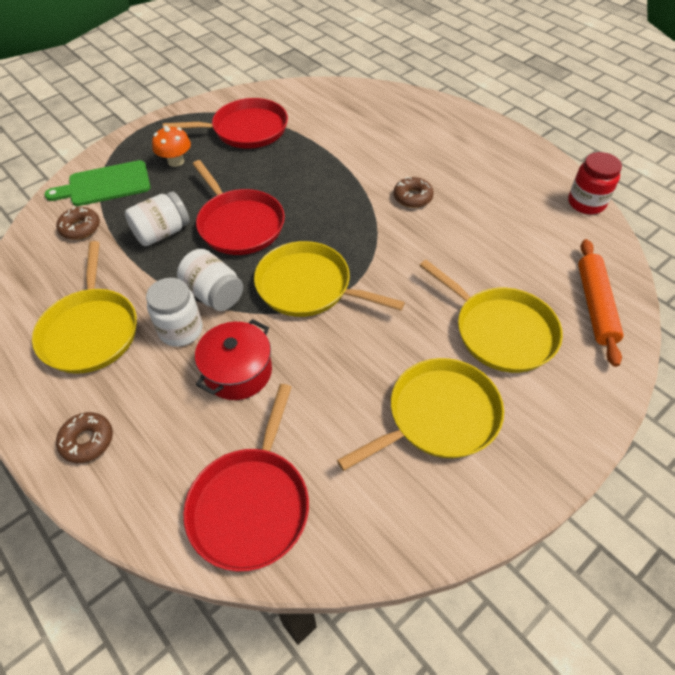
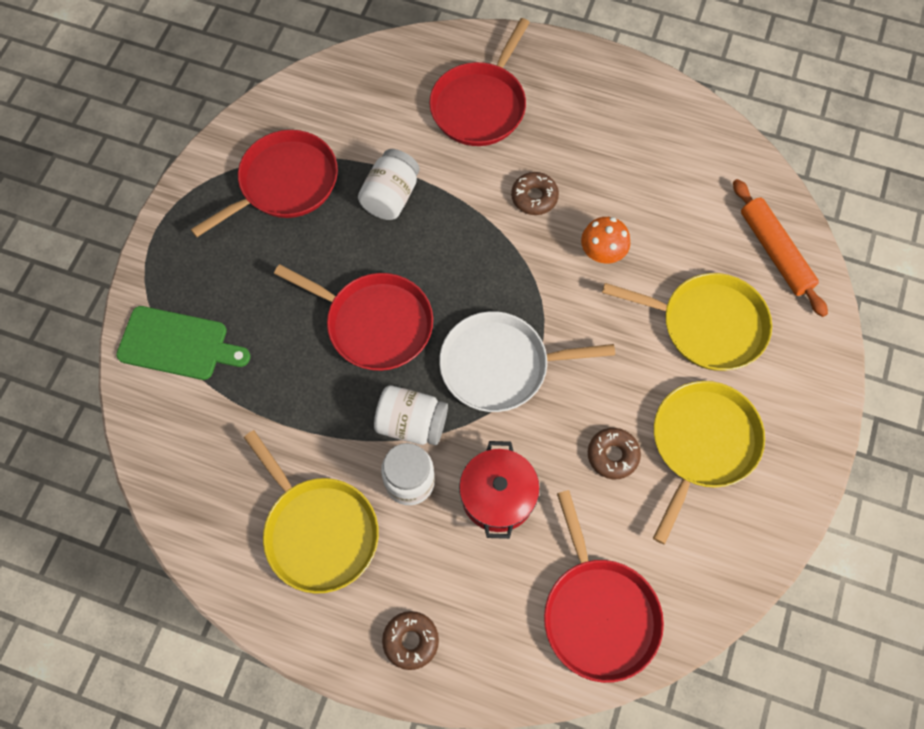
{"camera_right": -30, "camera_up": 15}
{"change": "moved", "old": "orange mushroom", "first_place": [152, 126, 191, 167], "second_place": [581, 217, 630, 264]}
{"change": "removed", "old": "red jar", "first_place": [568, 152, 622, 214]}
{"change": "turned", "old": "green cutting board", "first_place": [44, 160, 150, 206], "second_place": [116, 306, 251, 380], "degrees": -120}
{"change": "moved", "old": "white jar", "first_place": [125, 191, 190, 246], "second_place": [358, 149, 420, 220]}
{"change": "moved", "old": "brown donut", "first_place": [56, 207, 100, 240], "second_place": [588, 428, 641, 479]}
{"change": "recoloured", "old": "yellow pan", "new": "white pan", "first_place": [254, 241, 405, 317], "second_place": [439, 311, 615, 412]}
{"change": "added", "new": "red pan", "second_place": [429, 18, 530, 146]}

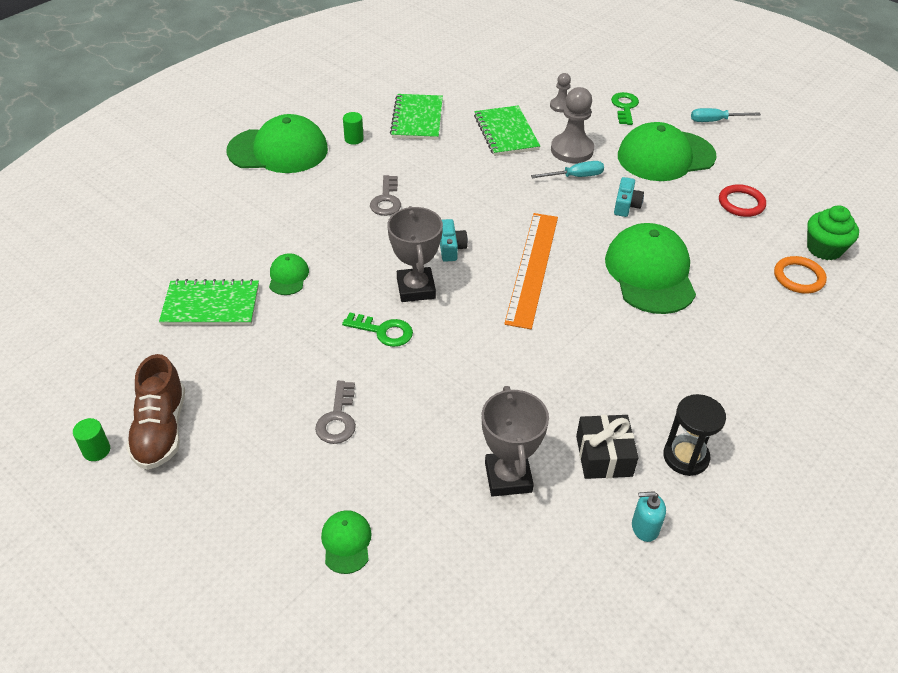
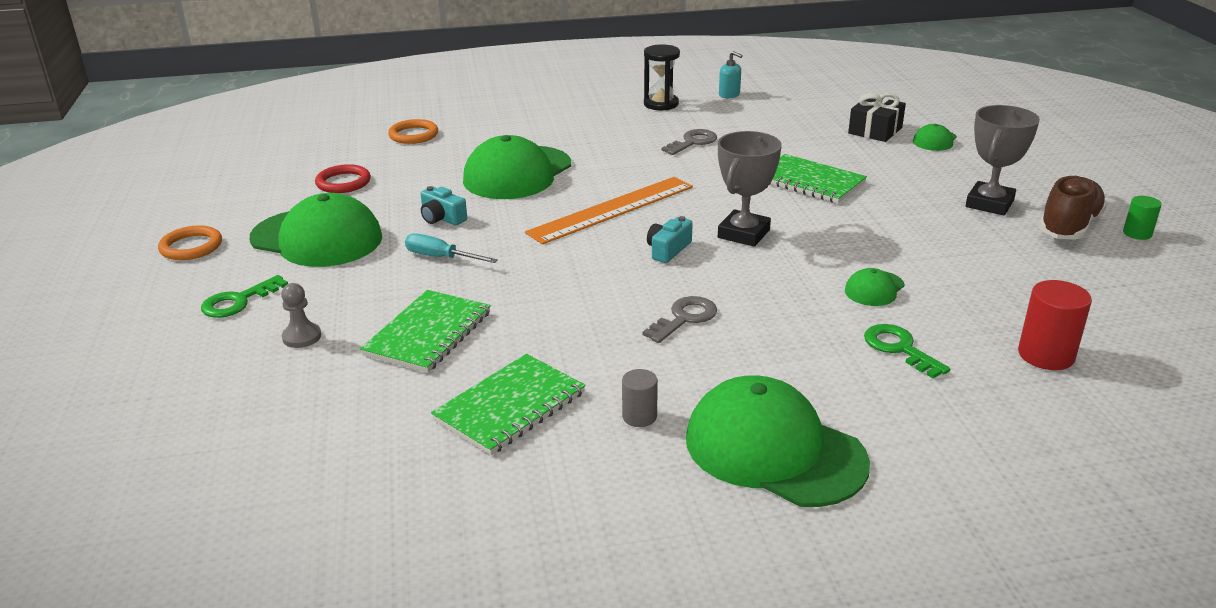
{"camera_right": -140, "camera_up": -15}
{"change": "removed", "old": "grey pawn", "first_place": [551, 87, 594, 163]}
{"change": "replaced", "old": "turquoise screwdriver", "new": "orange ring", "first_place": [691, 108, 761, 122], "second_place": [158, 225, 222, 260]}
{"change": "recoloured", "old": "green cylinder", "new": "grey cylinder", "first_place": [343, 112, 364, 145], "second_place": [622, 369, 658, 427]}
{"change": "turned", "old": "turquoise camera", "first_place": [614, 177, 644, 217], "second_place": [420, 186, 467, 225], "degrees": -105}
{"change": "removed", "old": "green cupcake", "first_place": [807, 205, 859, 260]}
{"change": "moved", "old": "green notebook", "first_place": [159, 279, 259, 325], "second_place": [770, 154, 867, 203]}
{"change": "moved", "old": "green key", "first_place": [342, 313, 413, 347], "second_place": [864, 324, 950, 378]}
{"change": "moved", "old": "grey key", "first_place": [315, 381, 356, 444], "second_place": [661, 129, 717, 155]}
{"change": "moved", "old": "grey trophy", "first_place": [482, 386, 549, 497], "second_place": [966, 105, 1040, 215]}
{"change": "moved", "old": "black gift", "first_place": [576, 415, 639, 479], "second_place": [848, 93, 906, 142]}
{"change": "added", "new": "red cylinder", "second_place": [1018, 280, 1092, 370]}

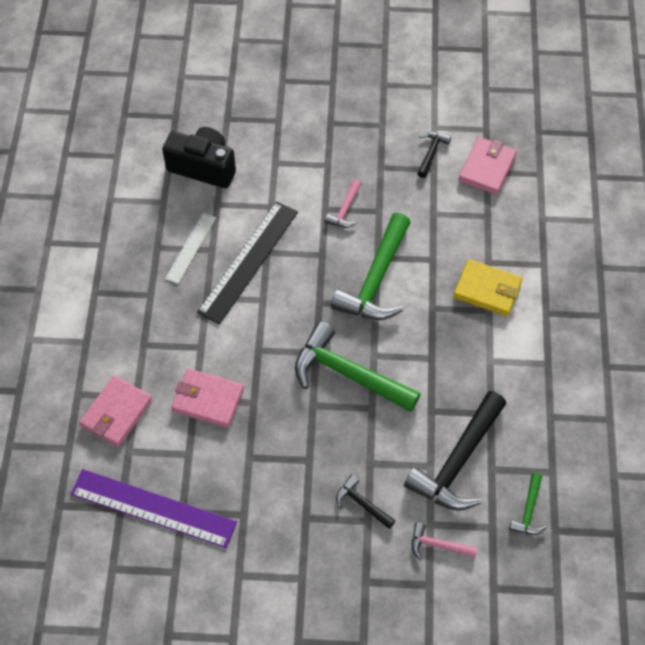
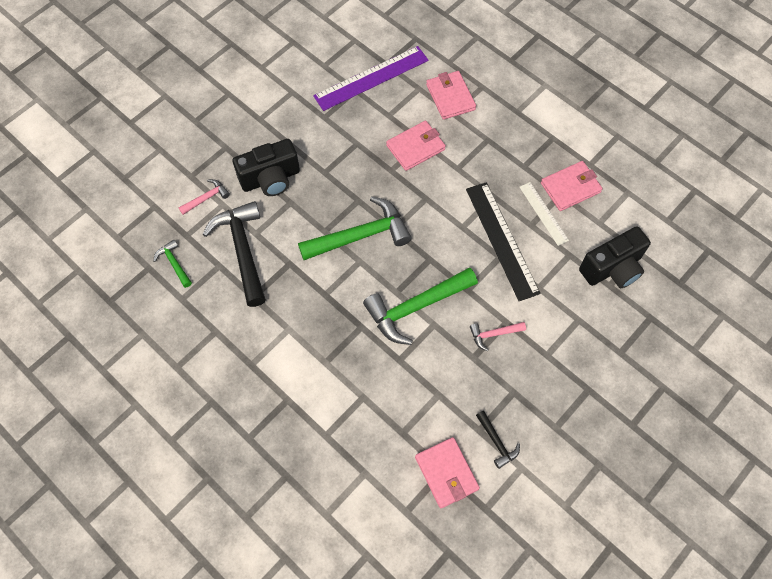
{"camera_right": 130, "camera_up": 5}
{"change": "turned", "old": "pink hammer", "first_place": [324, 179, 361, 228], "second_place": [470, 322, 526, 351], "degrees": -75}
{"change": "turned", "old": "green hammer", "first_place": [331, 213, 411, 320], "second_place": [363, 267, 478, 345], "degrees": -90}
{"change": "removed", "old": "yellow wallet", "first_place": [454, 259, 522, 316]}
{"change": "replaced", "old": "black hammer", "new": "black camera", "first_place": [336, 475, 395, 529], "second_place": [232, 139, 300, 196]}
{"change": "added", "new": "pink wallet", "second_place": [541, 161, 603, 211]}

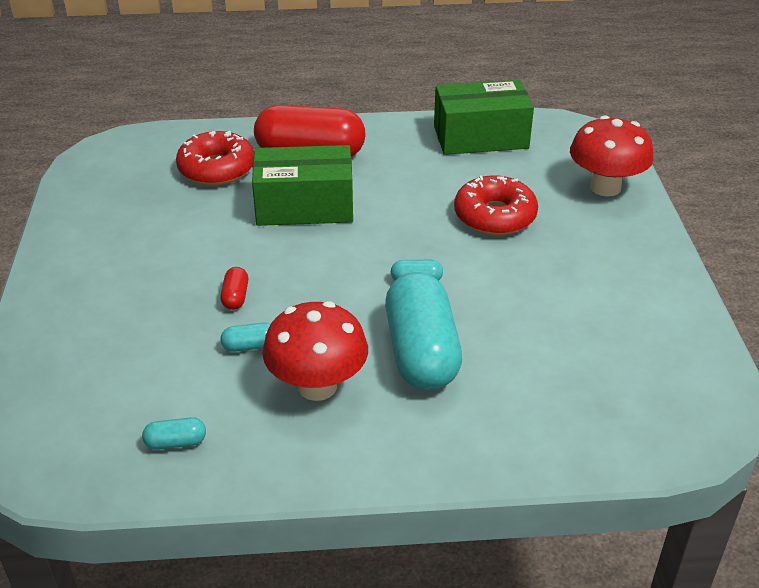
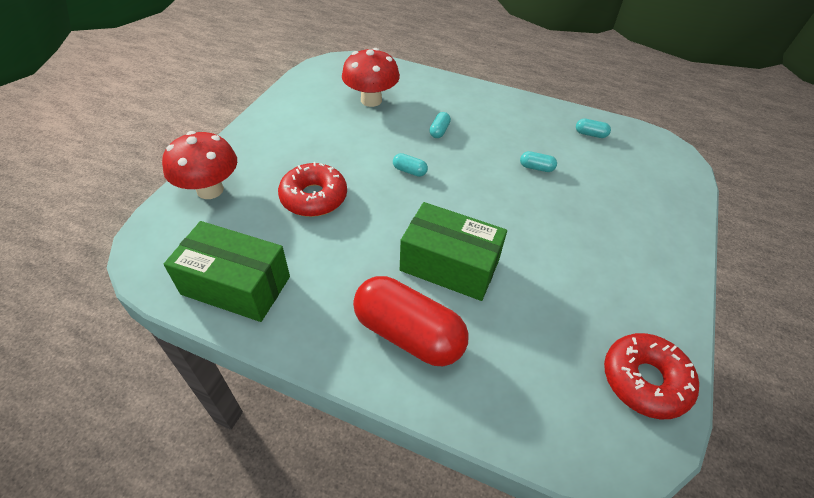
{"camera_right": -155, "camera_up": 10}
{"change": "moved", "old": "red donut", "first_place": [176, 131, 254, 185], "second_place": [604, 333, 699, 419]}
{"change": "removed", "old": "red capsule", "first_place": [220, 267, 248, 310]}
{"change": "resized", "old": "turquoise capsule", "first_place": [385, 272, 462, 390], "second_place": [429, 112, 451, 138], "factor": 0.4}
{"change": "moved", "old": "red mushroom", "first_place": [262, 301, 368, 401], "second_place": [342, 48, 400, 107]}

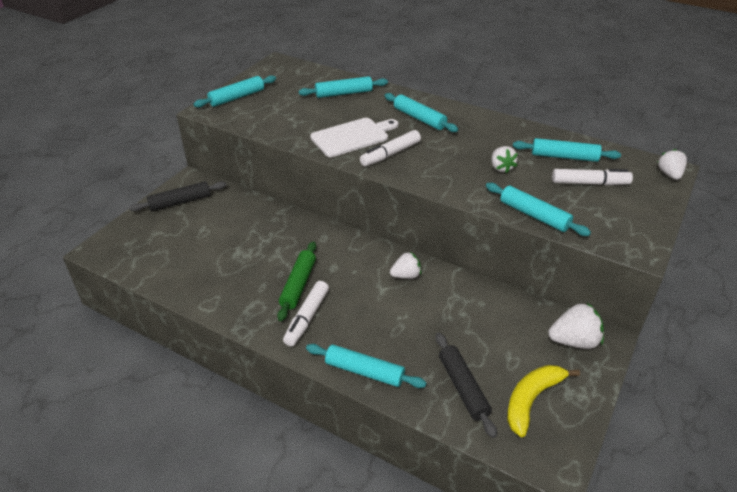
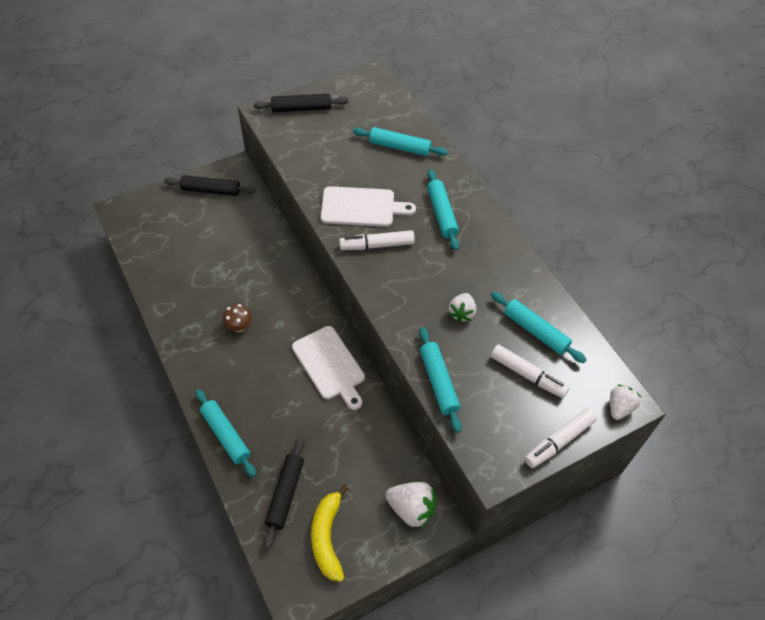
{"camera_right": 30, "camera_up": 15}
{"change": "recoloured", "old": "turquoise rolling pin", "new": "black rolling pin", "first_place": [193, 75, 276, 108], "second_place": [253, 94, 349, 112]}
{"change": "replaced", "old": "green rolling pin", "new": "brown mushroom", "first_place": [277, 241, 316, 321], "second_place": [223, 304, 252, 332]}
{"change": "replaced", "old": "white strawberry", "new": "white cutting board", "first_place": [390, 252, 421, 279], "second_place": [292, 326, 365, 410]}
{"change": "moved", "old": "white marker", "first_place": [283, 281, 329, 346], "second_place": [525, 408, 597, 468]}
{"change": "turned", "old": "yellow banana", "first_place": [507, 365, 580, 437], "second_place": [311, 484, 349, 582], "degrees": -75}

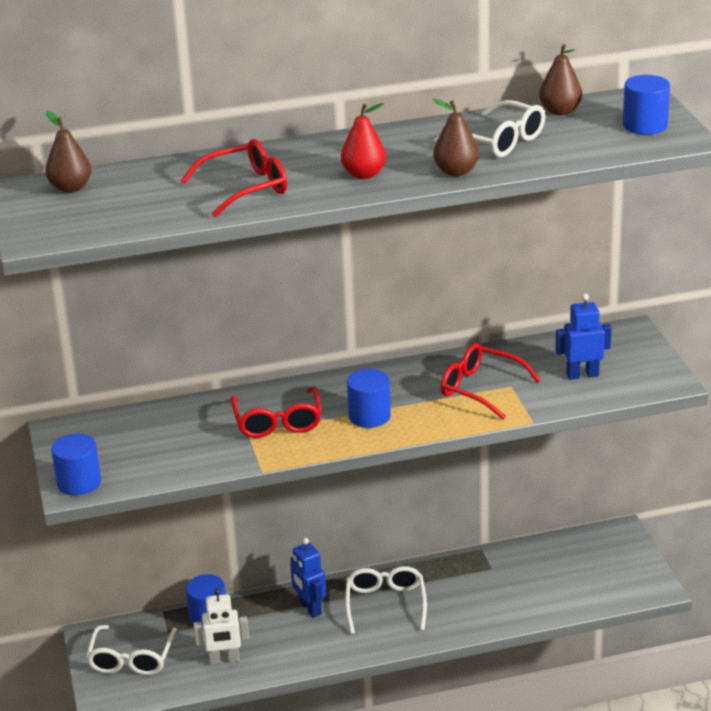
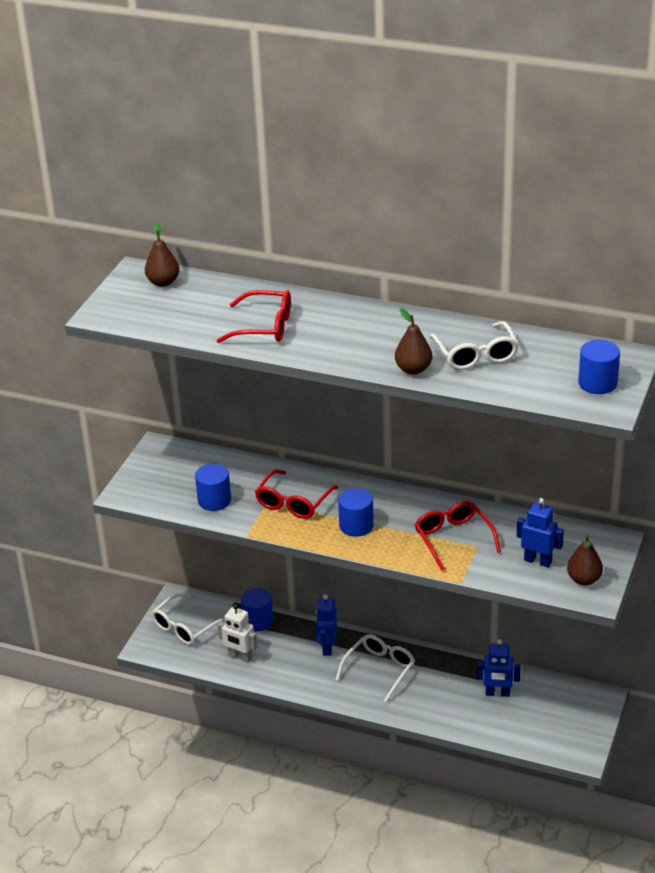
{"camera_right": 35, "camera_up": 5}
{"change": "moved", "old": "brown pear", "first_place": [539, 44, 582, 115], "second_place": [567, 535, 603, 585]}
{"change": "removed", "old": "red pear", "first_place": [341, 103, 386, 179]}
{"change": "moved", "old": "blue cylinder", "first_place": [51, 433, 101, 496], "second_place": [195, 464, 231, 511]}
{"change": "added", "new": "blue robot", "second_place": [477, 639, 521, 697]}

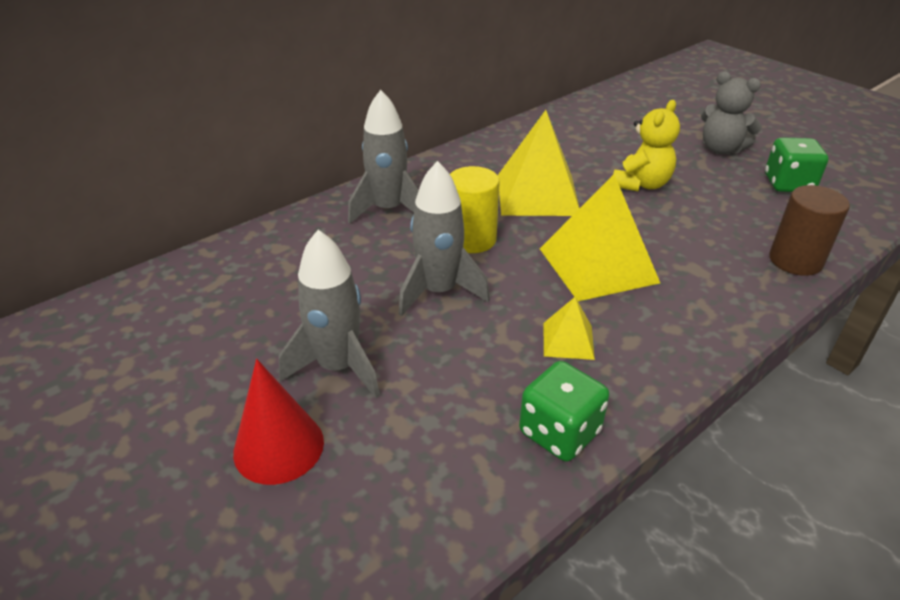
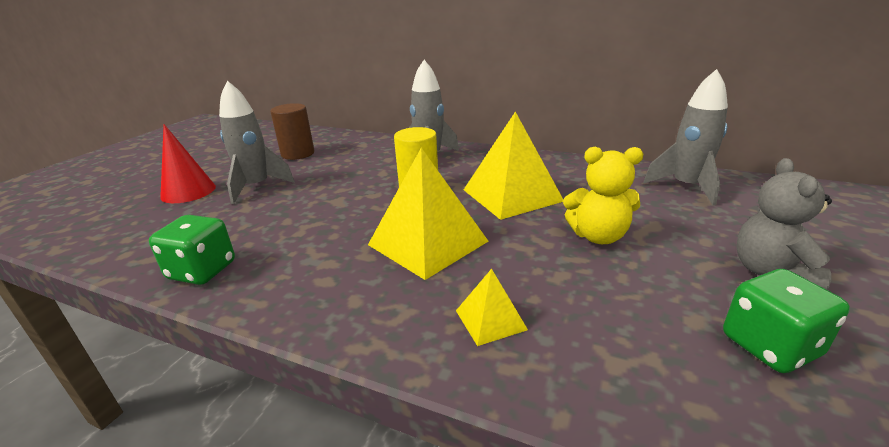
{"camera_right": 65, "camera_up": -10}
{"change": "moved", "old": "grey rocket", "first_place": [399, 161, 490, 316], "second_place": [643, 69, 728, 205]}
{"change": "moved", "old": "brown cylinder", "first_place": [769, 185, 850, 276], "second_place": [270, 103, 314, 160]}
{"change": "moved", "old": "yellow pyramid", "first_place": [543, 297, 595, 360], "second_place": [456, 269, 528, 346]}

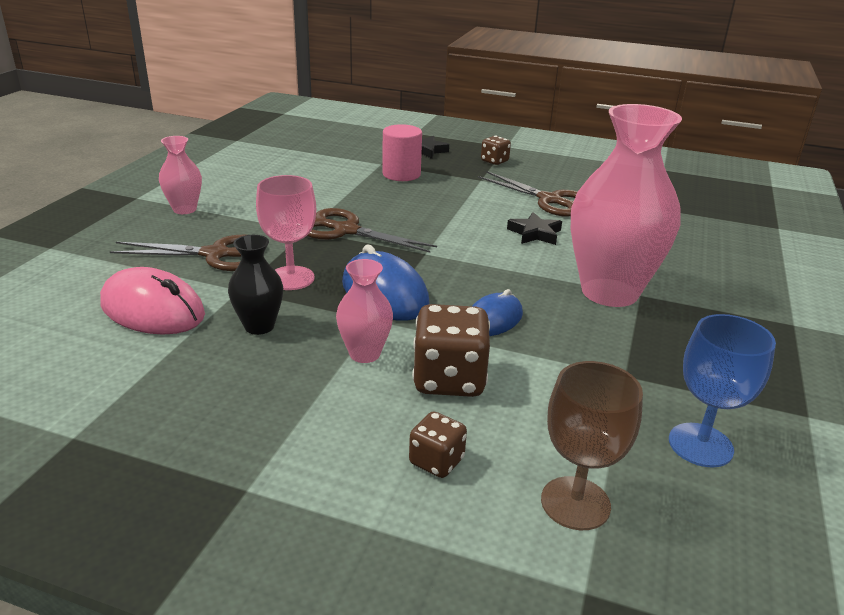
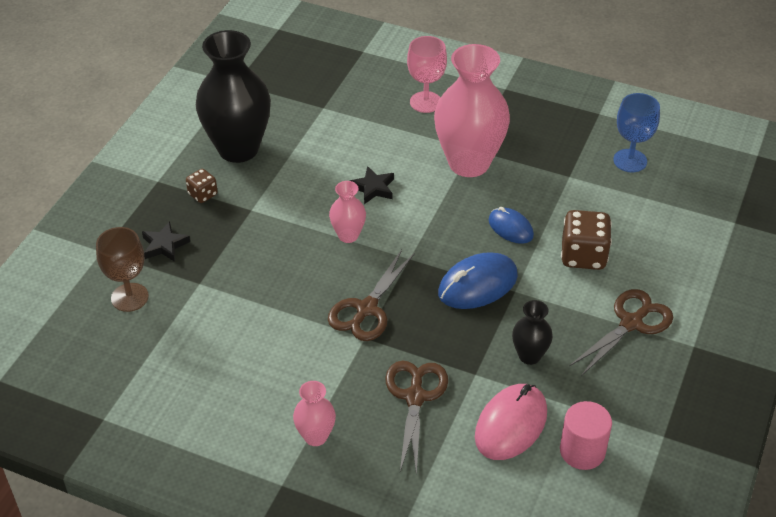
{"camera_right": -85, "camera_up": 15}
{"change": "moved", "old": "pink cylinder", "first_place": [382, 124, 422, 181], "second_place": [560, 401, 612, 470]}
{"change": "moved", "old": "brown scissors", "first_place": [478, 171, 577, 216], "second_place": [569, 289, 673, 376]}
{"change": "moved", "old": "pink goblet", "first_place": [256, 175, 316, 290], "second_place": [407, 36, 447, 113]}
{"change": "moved", "old": "pink vase", "first_place": [336, 259, 393, 363], "second_place": [329, 181, 366, 243]}
{"change": "moved", "old": "brown goblet", "first_place": [541, 361, 643, 530], "second_place": [96, 227, 149, 312]}
{"change": "removed", "old": "brown dice", "first_place": [409, 411, 467, 478]}
{"change": "added", "new": "black vase", "second_place": [196, 30, 271, 163]}

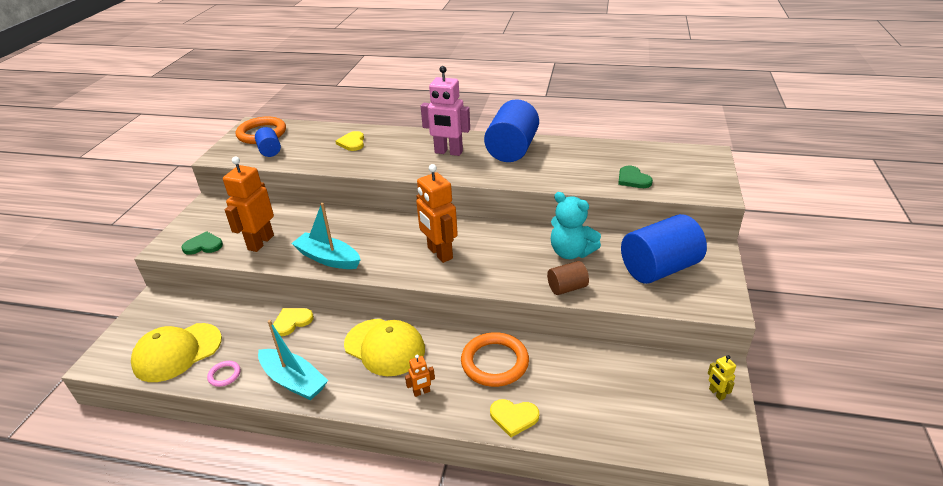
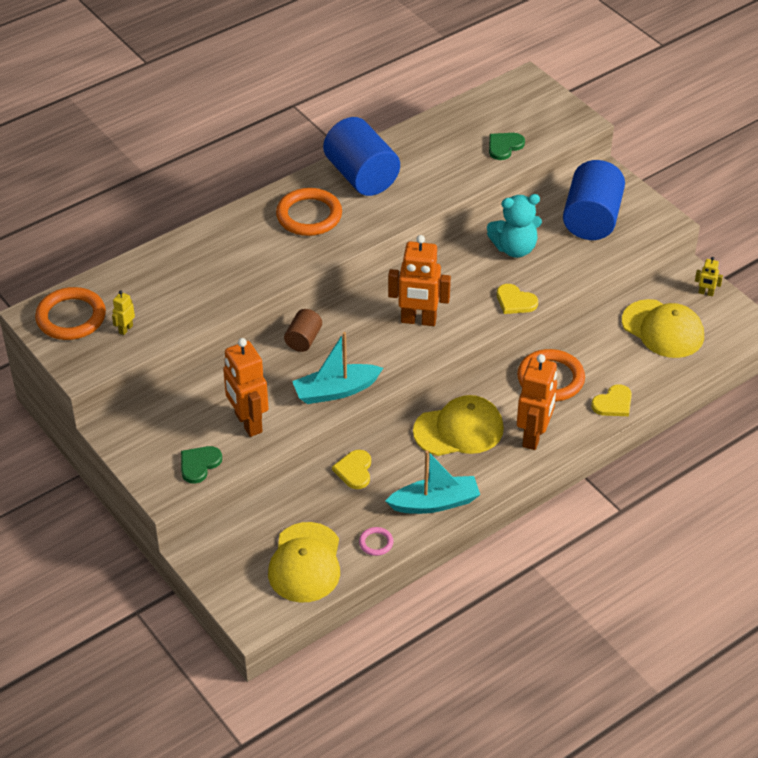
{"camera_right": -50, "camera_up": 10}
{"change": "replaced", "old": "pink robot", "new": "orange ring", "first_place": [421, 66, 470, 156], "second_place": [276, 188, 342, 236]}
{"change": "replaced", "old": "blue cylinder", "new": "yellow robot", "first_place": [255, 127, 281, 157], "second_place": [112, 291, 135, 335]}
{"change": "moved", "old": "yellow heart", "first_place": [335, 131, 364, 151], "second_place": [497, 284, 538, 314]}
{"change": "turned", "old": "green heart", "first_place": [618, 166, 653, 188], "second_place": [489, 133, 525, 160], "degrees": 120}
{"change": "moved", "old": "brown cylinder", "first_place": [547, 261, 589, 295], "second_place": [284, 309, 322, 352]}
{"change": "resized", "old": "orange robot", "first_place": [405, 354, 435, 397], "second_place": [517, 354, 557, 450], "factor": 2.21}
{"change": "added", "new": "yellow cap", "second_place": [622, 299, 704, 358]}

